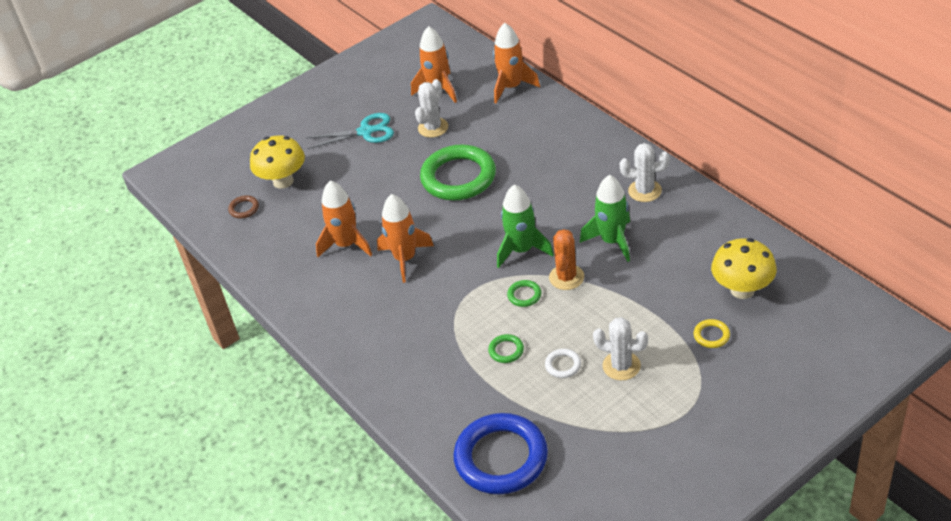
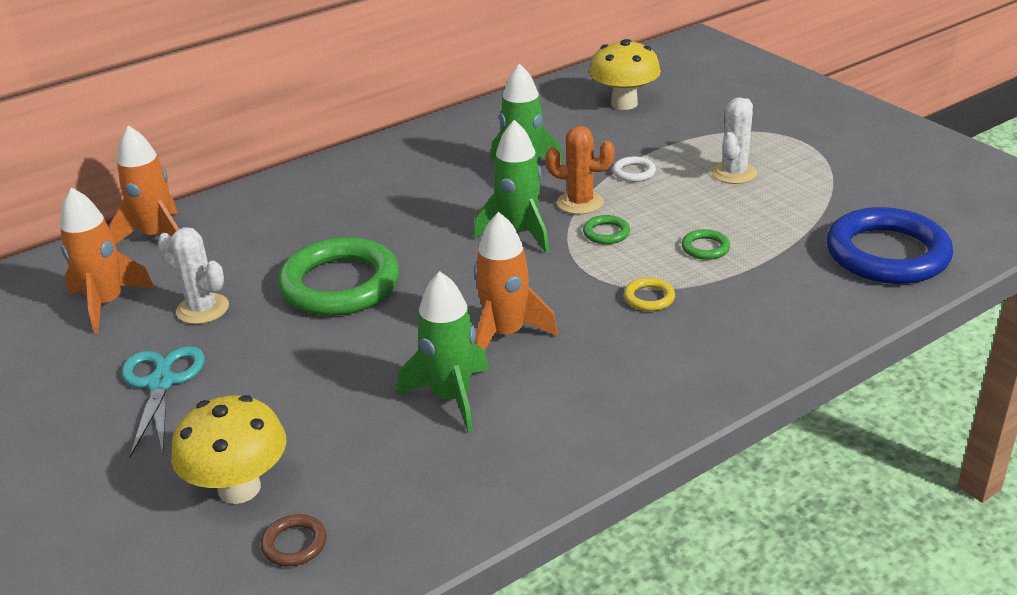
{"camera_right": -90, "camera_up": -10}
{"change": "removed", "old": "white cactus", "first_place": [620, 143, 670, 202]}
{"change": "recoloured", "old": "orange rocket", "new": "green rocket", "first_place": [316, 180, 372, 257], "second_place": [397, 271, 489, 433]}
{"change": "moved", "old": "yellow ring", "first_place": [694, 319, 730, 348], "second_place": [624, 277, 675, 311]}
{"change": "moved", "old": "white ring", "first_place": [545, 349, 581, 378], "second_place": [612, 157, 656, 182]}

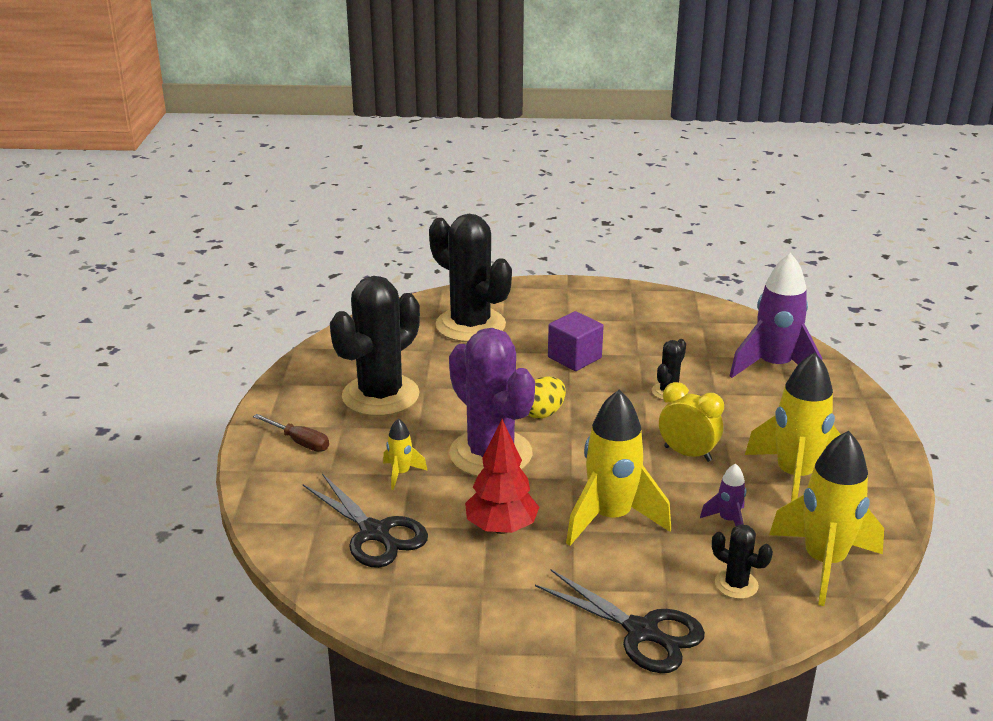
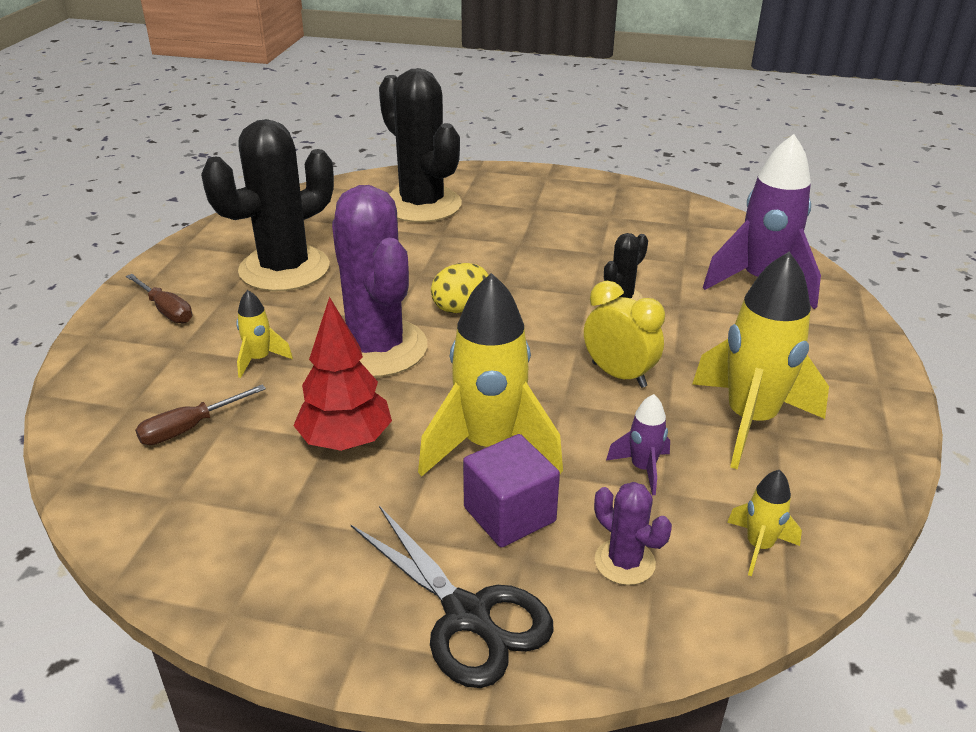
{"camera_right": 10, "camera_up": 5}
{"change": "moved", "old": "purple cube", "first_place": [548, 311, 604, 371], "second_place": [463, 434, 560, 548]}
{"change": "resized", "old": "yellow rocket", "first_place": [769, 431, 884, 606], "second_place": [727, 470, 802, 576], "factor": 0.46}
{"change": "replaced", "old": "black scissors", "new": "brown screwdriver", "first_place": [303, 473, 428, 568], "second_place": [135, 385, 266, 445]}
{"change": "recoloured", "old": "black cactus", "new": "purple cactus", "first_place": [712, 524, 773, 599], "second_place": [594, 482, 672, 585]}

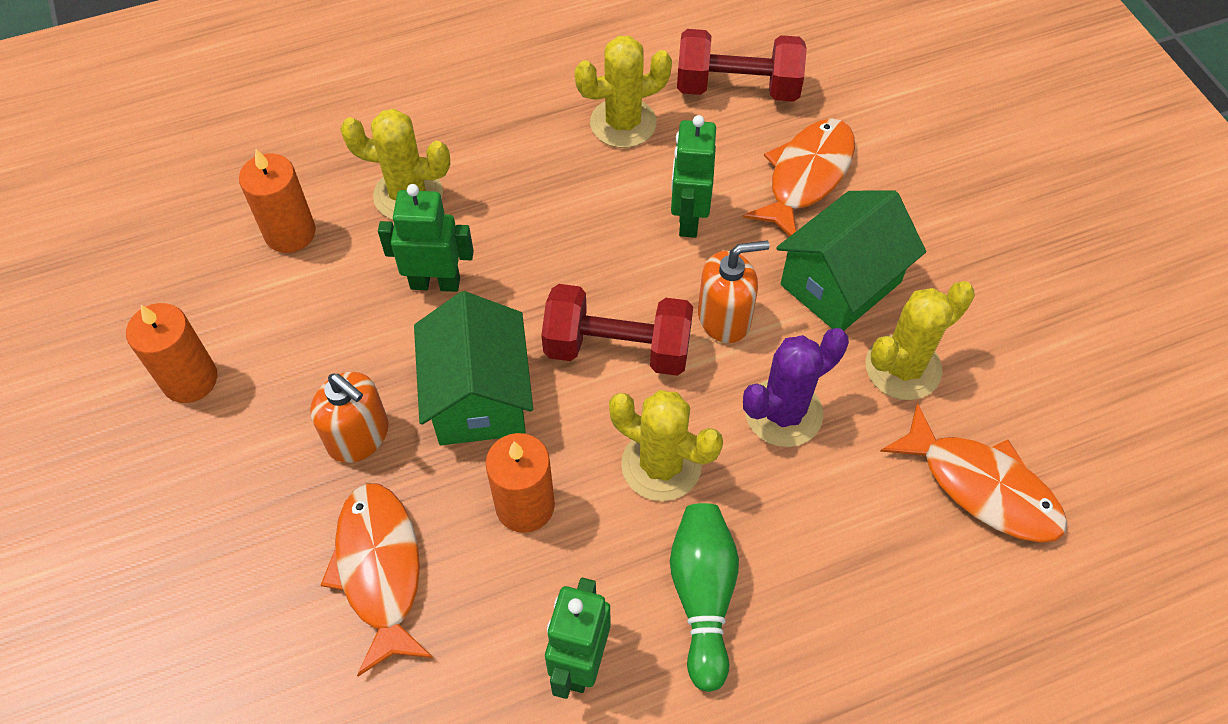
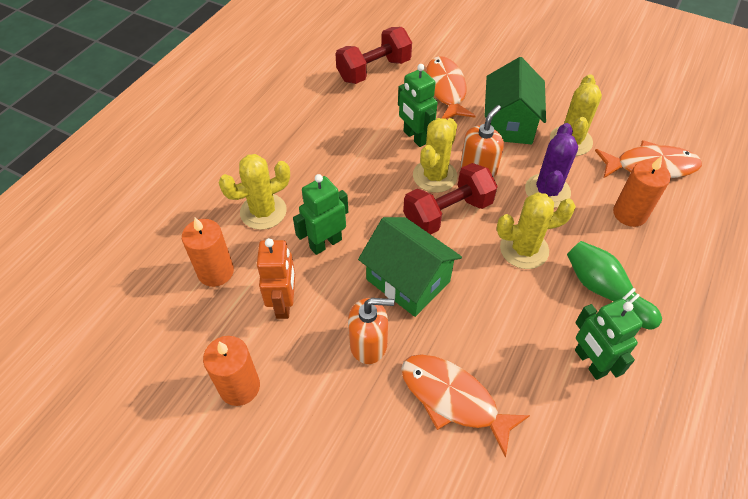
{"camera_right": -40, "camera_up": -5}
{"change": "moved", "old": "yellow cactus", "first_place": [574, 36, 672, 148], "second_place": [413, 118, 457, 193]}
{"change": "moved", "old": "orange candle", "first_place": [485, 433, 555, 533], "second_place": [613, 156, 671, 227]}
{"change": "added", "new": "orange robot", "second_place": [257, 238, 295, 319]}

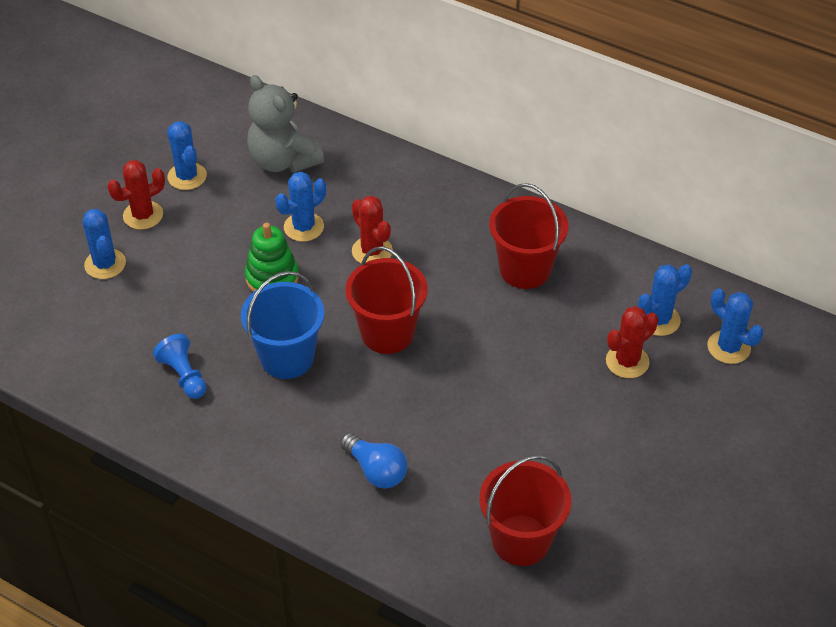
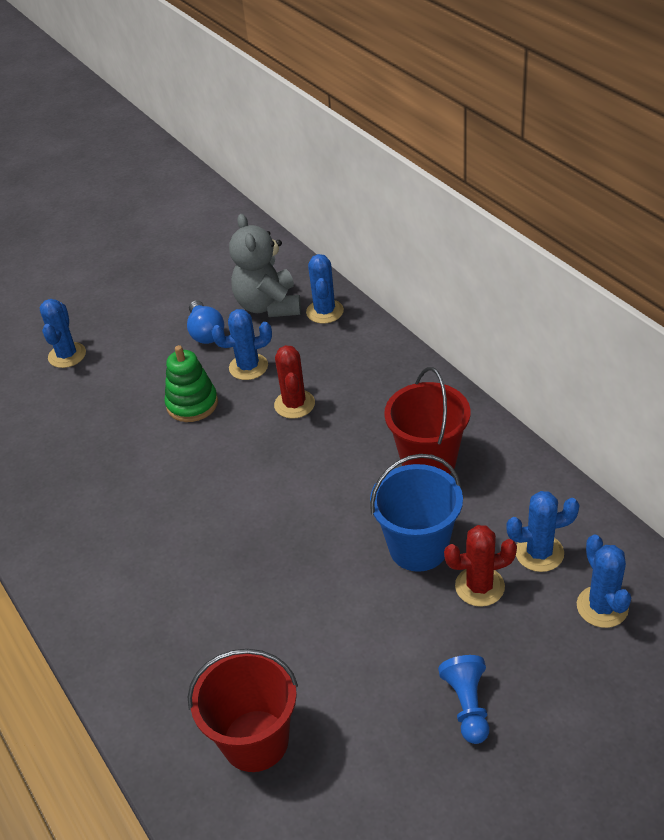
{"camera_right": 30, "camera_up": -5}
{"change": "moved", "old": "blue cactus", "first_place": [167, 121, 207, 190], "second_place": [306, 254, 344, 324]}
{"change": "removed", "old": "red cactus", "first_place": [108, 160, 165, 230]}
{"change": "removed", "old": "red bucket", "first_place": [345, 246, 428, 354]}
{"change": "moved", "old": "blue bucket", "first_place": [241, 271, 324, 379], "second_place": [370, 454, 463, 572]}
{"change": "moved", "old": "blue pawn", "first_place": [153, 334, 207, 399], "second_place": [438, 655, 490, 744]}
{"change": "moved", "old": "blue light bulb", "first_place": [340, 433, 408, 489], "second_place": [187, 300, 224, 344]}

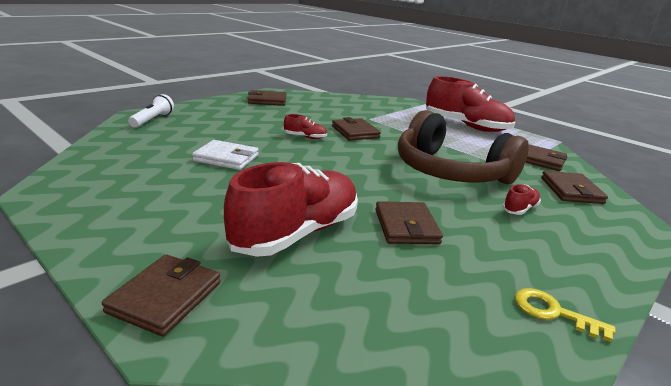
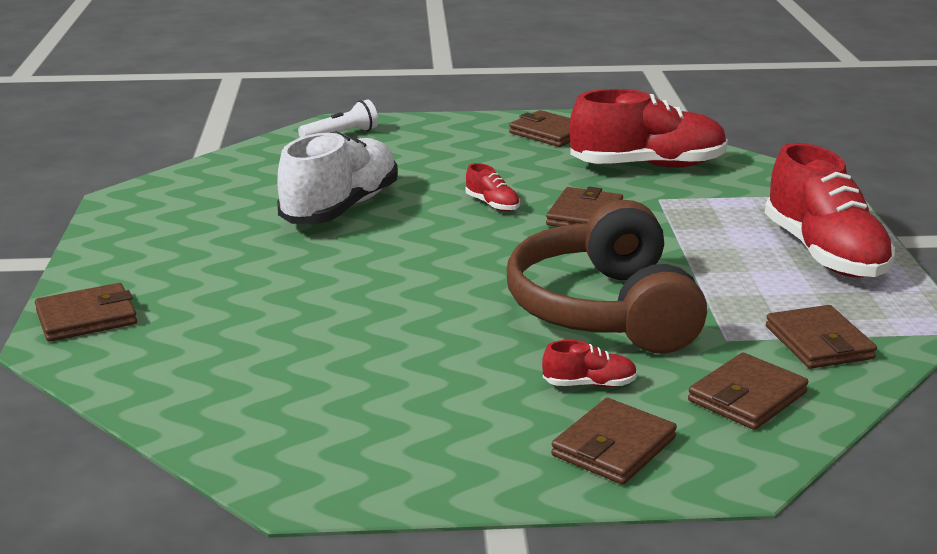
{"camera_right": 45, "camera_up": 0}
{"change": "replaced", "old": "white wallet", "new": "white shoe", "first_place": [192, 140, 259, 170], "second_place": [277, 131, 398, 224]}
{"change": "moved", "old": "red shoe", "first_place": [224, 162, 358, 257], "second_place": [570, 89, 728, 168]}
{"change": "moved", "old": "brown wallet", "first_place": [375, 201, 443, 244], "second_place": [551, 398, 677, 485]}
{"change": "removed", "old": "yellow key", "first_place": [515, 288, 615, 342]}

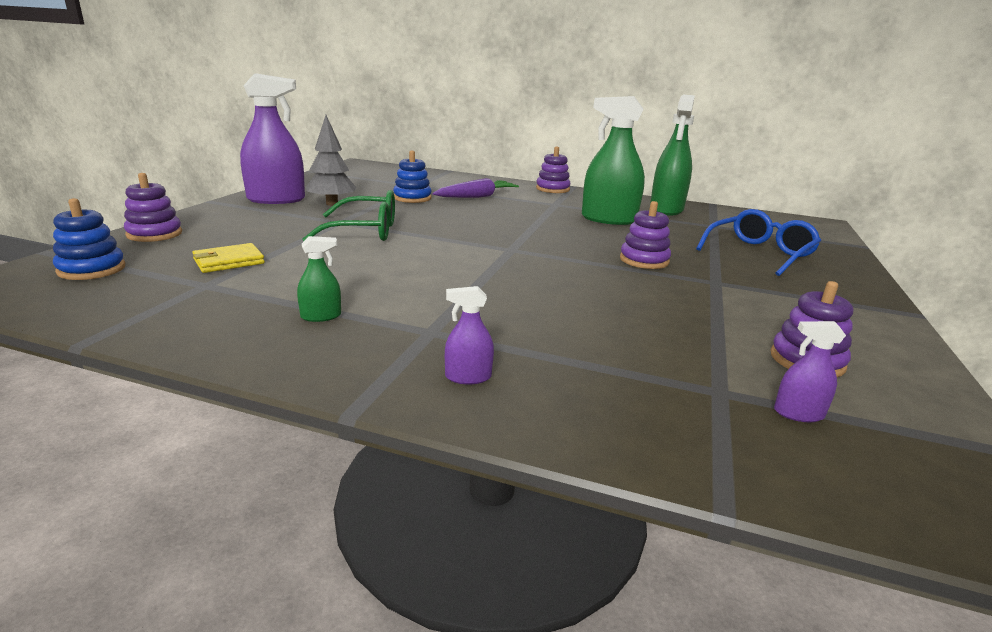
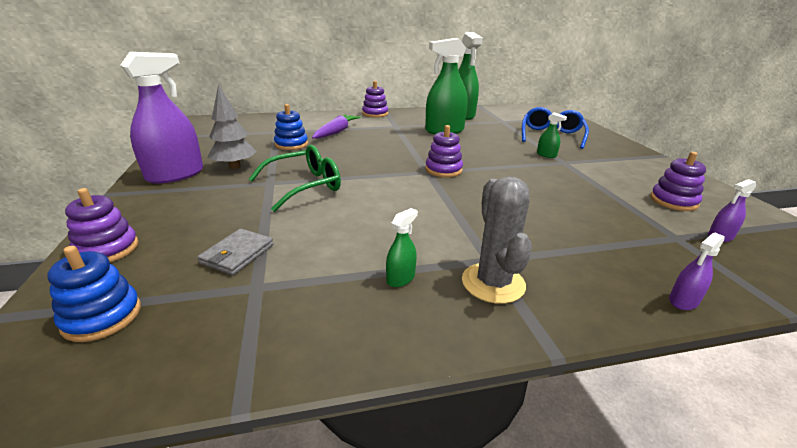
{"camera_right": -30, "camera_up": 5}
{"change": "moved", "old": "purple stacking toy", "first_place": [620, 201, 671, 269], "second_place": [425, 125, 463, 177]}
{"change": "recoloured", "old": "yellow wallet", "new": "grey wallet", "first_place": [192, 243, 265, 273], "second_place": [197, 229, 274, 275]}
{"change": "moved", "old": "purple spray bottle", "first_place": [445, 286, 494, 384], "second_place": [669, 233, 725, 310]}
{"change": "added", "new": "green spray bottle", "second_place": [537, 112, 567, 158]}
{"change": "added", "new": "grey cactus", "second_place": [462, 176, 532, 304]}

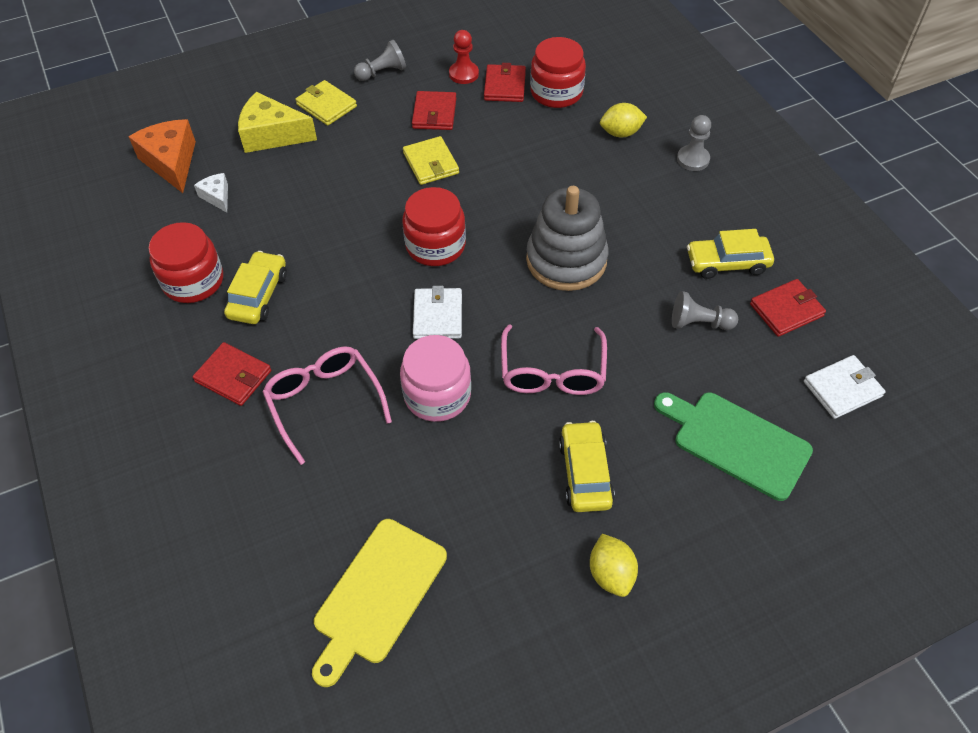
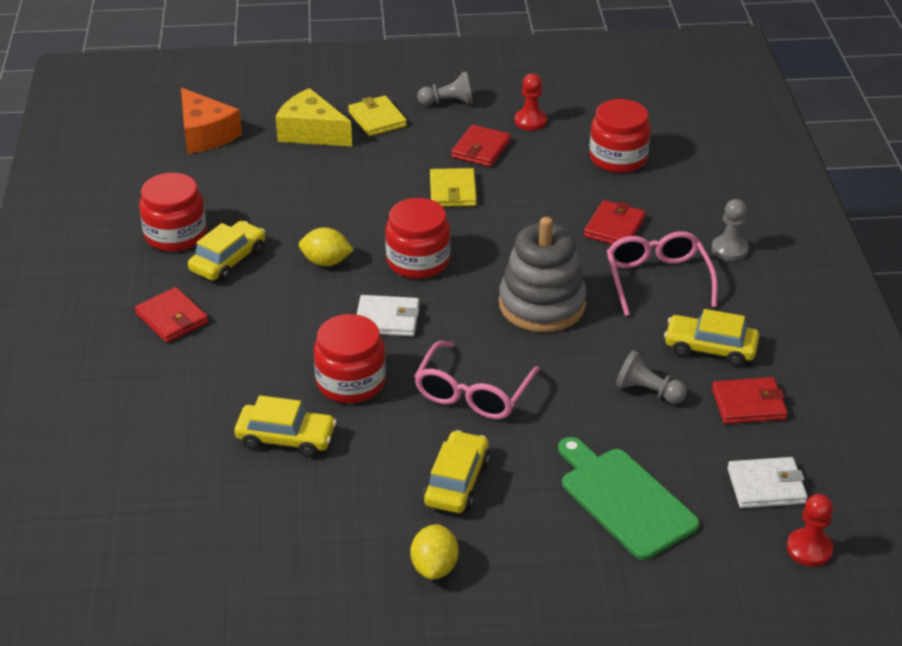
{"camera_right": 20, "camera_up": -15}
{"change": "moved", "old": "red wallet", "first_place": [484, 63, 526, 102], "second_place": [584, 200, 646, 244]}
{"change": "moved", "old": "yellow lemon", "first_place": [600, 103, 647, 137], "second_place": [299, 227, 353, 266]}
{"change": "turned", "old": "orange cheese", "first_place": [128, 119, 196, 193], "second_place": [181, 88, 242, 154], "degrees": 150}
{"change": "removed", "old": "white cheese", "first_place": [194, 173, 228, 213]}
{"change": "turned", "old": "white wallet", "first_place": [413, 286, 462, 339], "second_place": [357, 295, 419, 336], "degrees": 75}
{"change": "recoloured", "old": "pink jar", "new": "red jar", "first_place": [400, 335, 471, 422], "second_place": [314, 314, 386, 403]}
{"change": "moved", "old": "pink glasses", "first_place": [263, 346, 392, 465], "second_place": [607, 231, 718, 316]}
{"change": "removed", "old": "yellow cutting board", "first_place": [312, 519, 447, 687]}
{"change": "added", "new": "yellow car", "second_place": [234, 395, 337, 457]}
{"change": "added", "new": "red pawn", "second_place": [787, 494, 833, 567]}

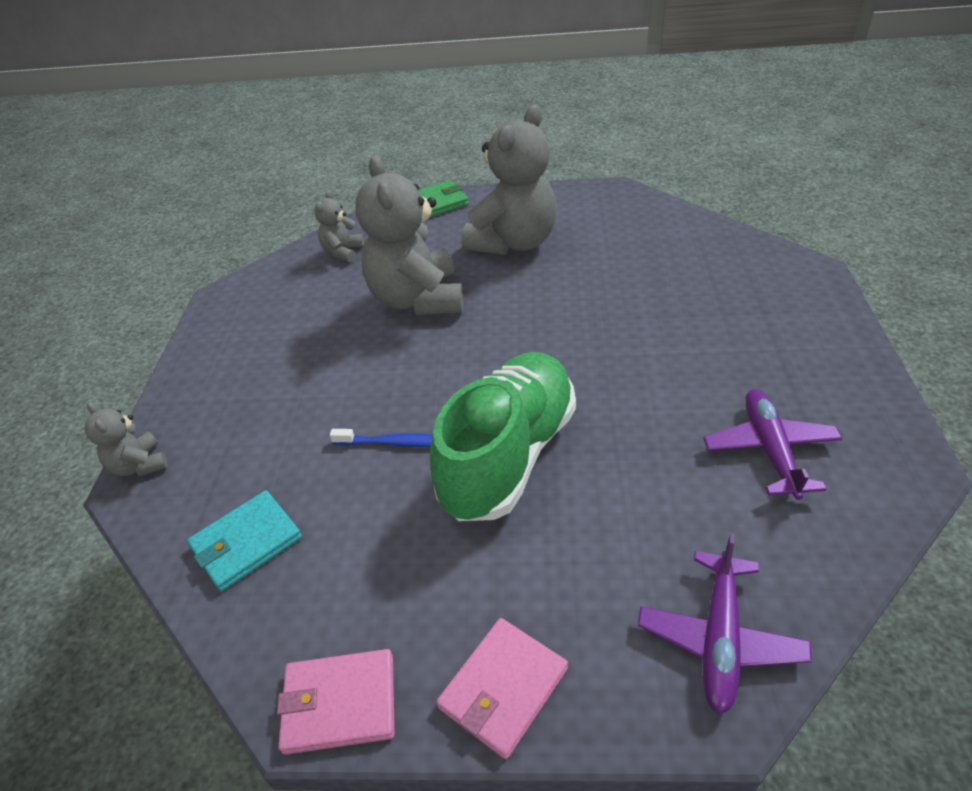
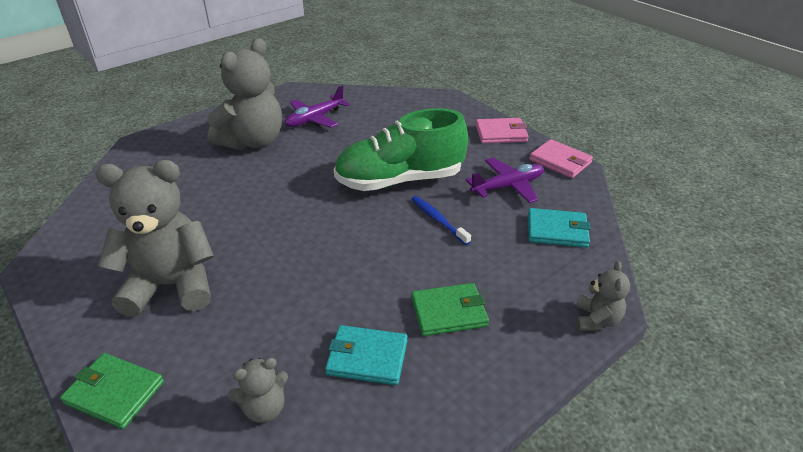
{"camera_right": -135, "camera_up": -5}
{"change": "moved", "old": "grey teddy bear", "first_place": [355, 155, 463, 315], "second_place": [207, 38, 282, 150]}
{"change": "moved", "old": "purple plane", "first_place": [638, 533, 811, 715], "second_place": [466, 158, 544, 203]}
{"change": "added", "new": "green wallet", "second_place": [411, 283, 489, 336]}
{"change": "added", "new": "turquoise wallet", "second_place": [325, 325, 408, 385]}

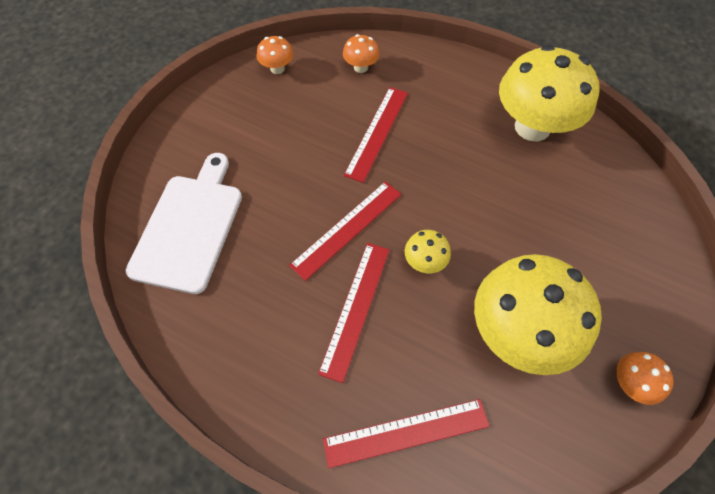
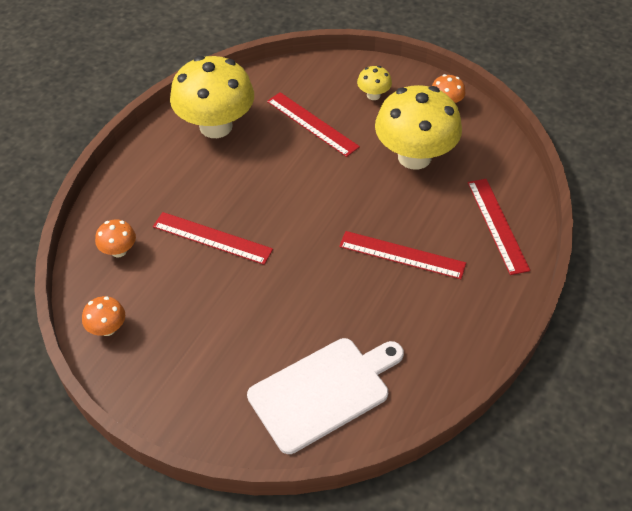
{"camera_right": -90, "camera_up": -10}
{"change": "turned", "old": "white cutting board", "first_place": [125, 153, 242, 294], "second_place": [247, 338, 404, 454], "degrees": 135}
{"change": "moved", "old": "red ruler", "first_place": [289, 181, 401, 281], "second_place": [267, 92, 360, 157]}
{"change": "moved", "old": "yellow mushroom", "first_place": [405, 230, 451, 273], "second_place": [357, 66, 392, 100]}

